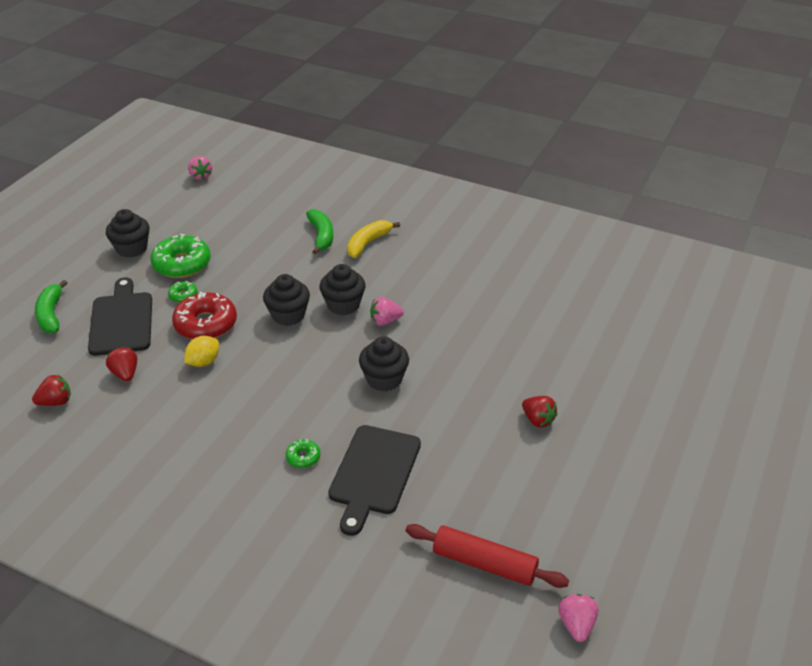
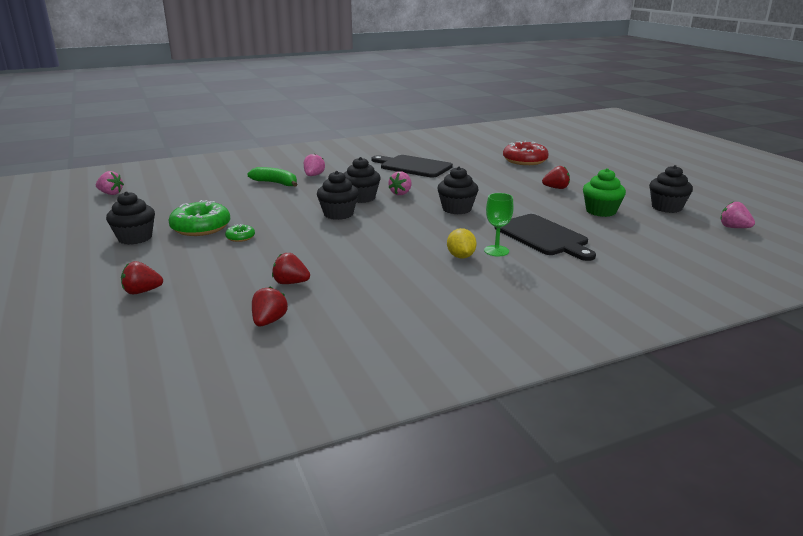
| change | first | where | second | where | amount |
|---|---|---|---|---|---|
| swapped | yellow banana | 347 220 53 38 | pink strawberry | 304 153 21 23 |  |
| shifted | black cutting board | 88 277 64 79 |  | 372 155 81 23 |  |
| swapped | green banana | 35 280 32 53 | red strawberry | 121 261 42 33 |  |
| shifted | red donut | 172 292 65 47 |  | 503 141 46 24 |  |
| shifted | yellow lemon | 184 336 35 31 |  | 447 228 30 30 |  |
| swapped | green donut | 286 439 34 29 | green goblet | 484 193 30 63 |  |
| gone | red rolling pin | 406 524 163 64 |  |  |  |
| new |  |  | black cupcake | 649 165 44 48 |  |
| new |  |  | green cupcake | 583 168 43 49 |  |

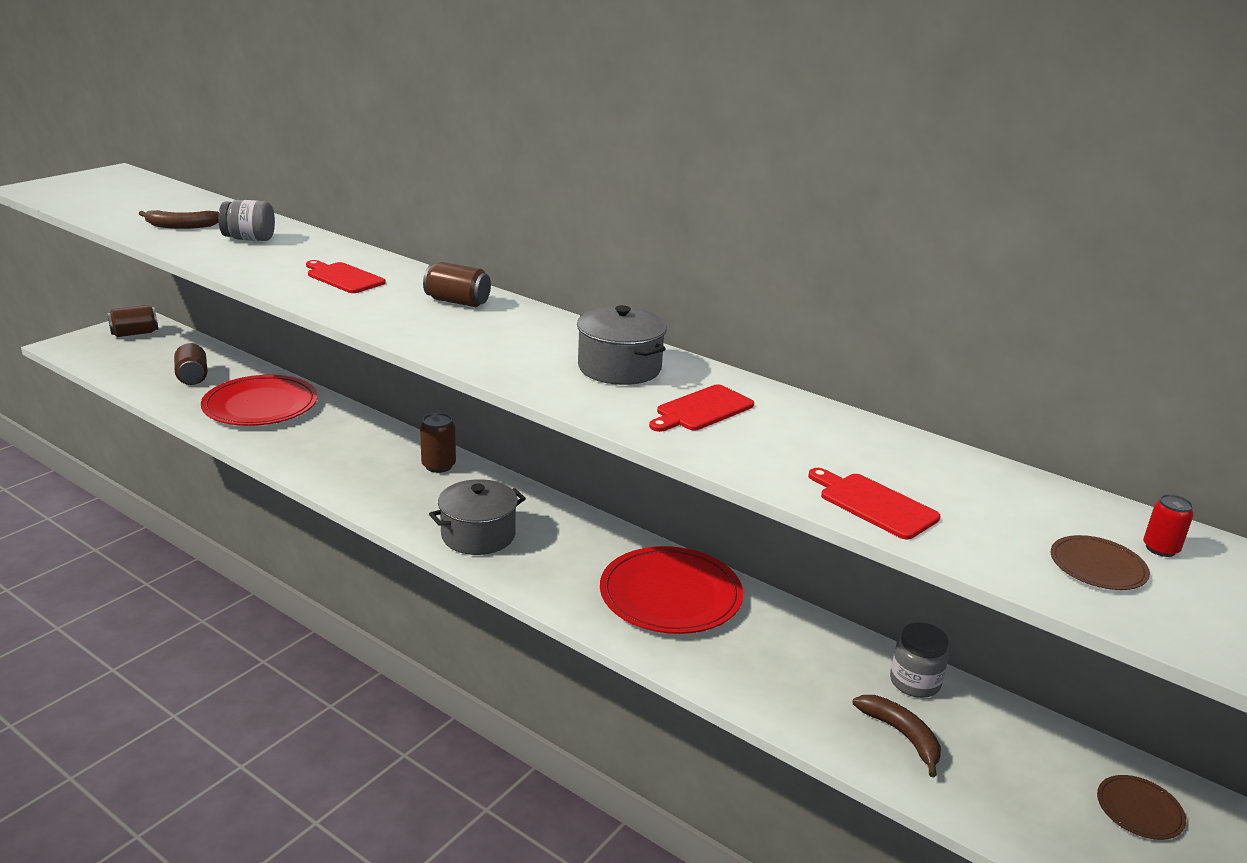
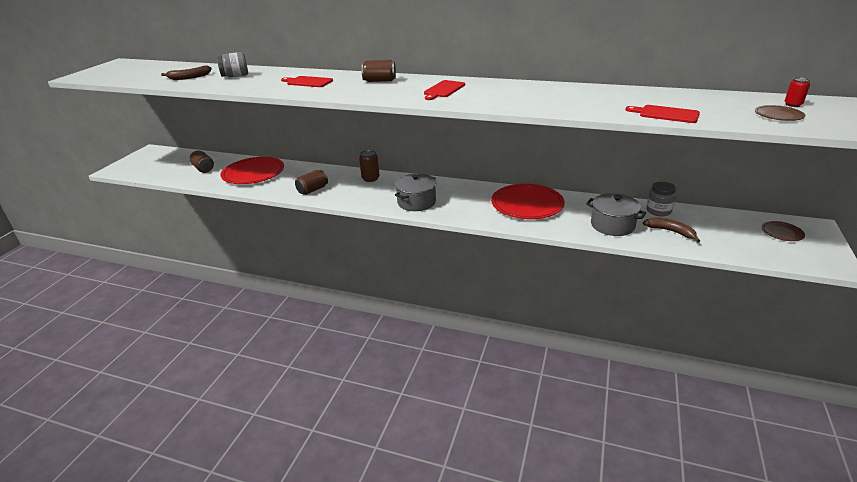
| change | first | where | second | where | amount |
|---|---|---|---|---|---|
| shifted | brown can | 107 305 51 32 |  | 295 170 33 25 |  |
| shifted | grey pot | 577 305 90 80 |  | 586 193 60 43 |  |
| shifted | red cutting board | 649 385 105 47 |  | 424 80 41 20 |  |

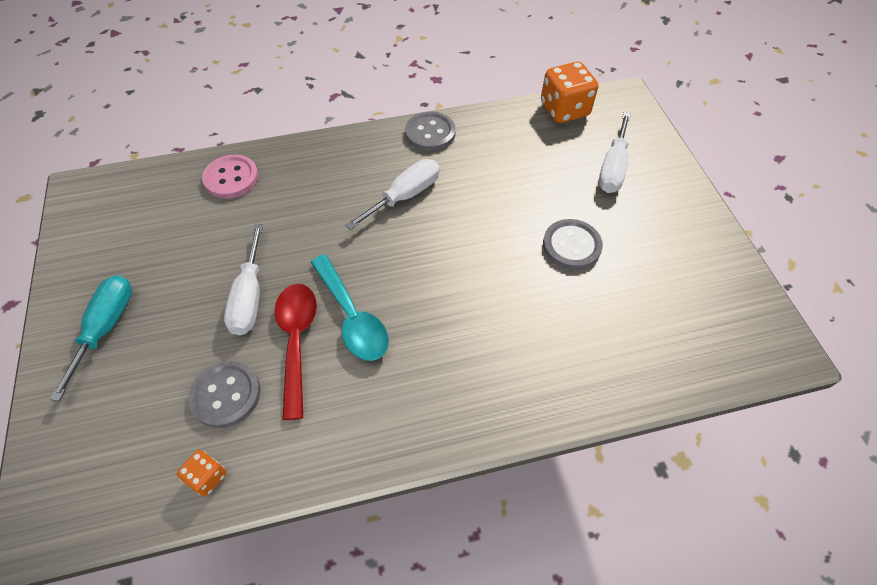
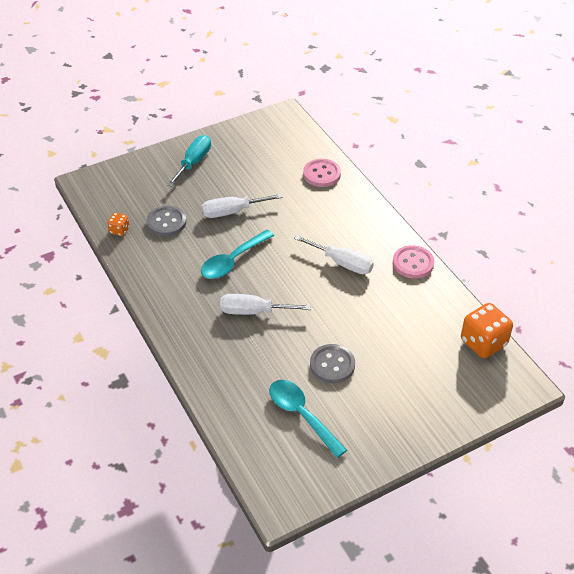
| change | first | where | second | where | amount |
|---|---|---|---|---|---|
| repainted | grey button | 405 111 51 40 | pink button | 393 245 41 34 |  |
| shifted | white screwdriver | 599 112 32 81 |  | 220 294 91 21 |  |
| rotated | turquoise screwdriver | 50 275 82 126 |  | 167 135 44 52 | 60 degrees counterclockwise |
| gone | red spoon | 275 284 42 136 |  |  |  |
| new |  |  | turquoise spoon | 269 380 78 78 |  |

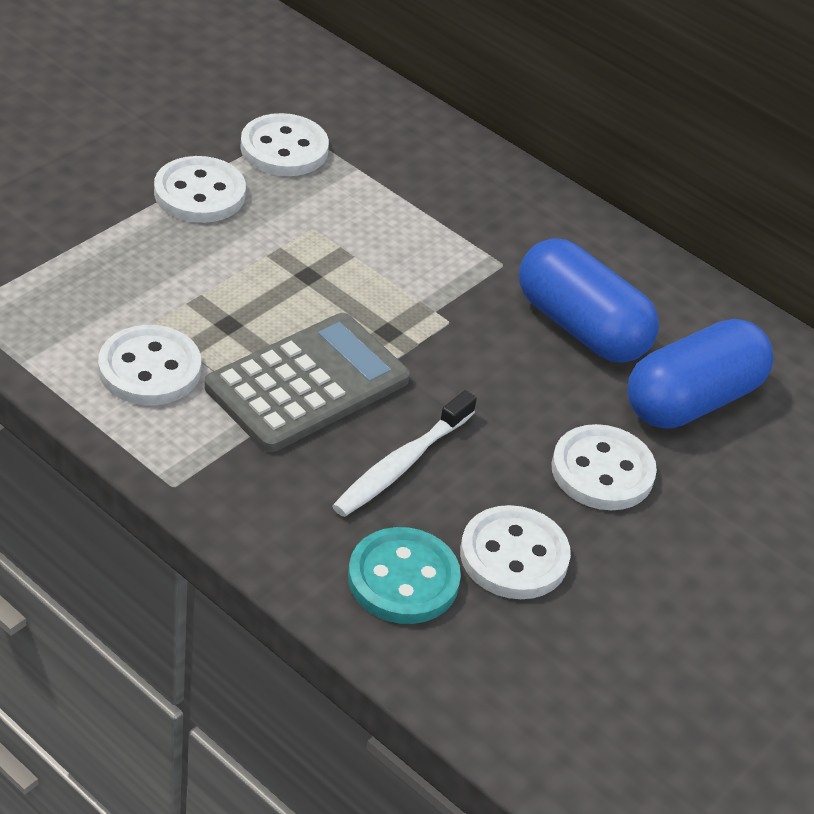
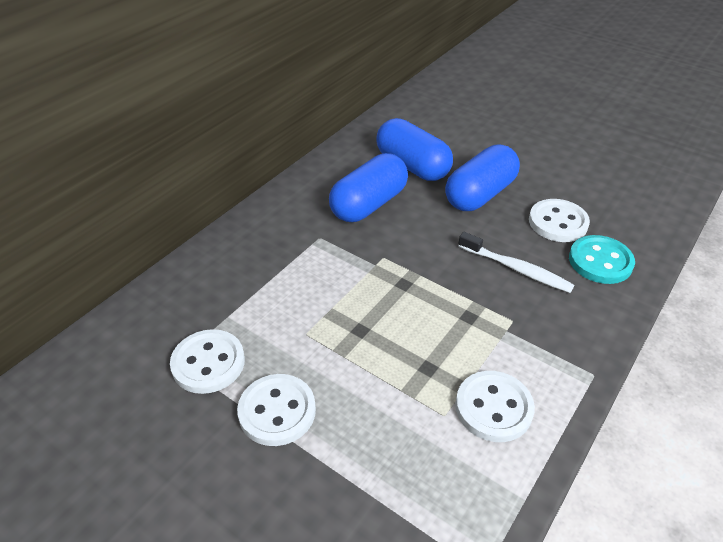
| change | first | where | second | where | amount |
|---|---|---|---|---|---|
| gone | grey calculator | 204 313 206 139 |  |  |  |
| swapped | white button | 552 424 105 86 | blue capsule | 445 145 75 66 |  |

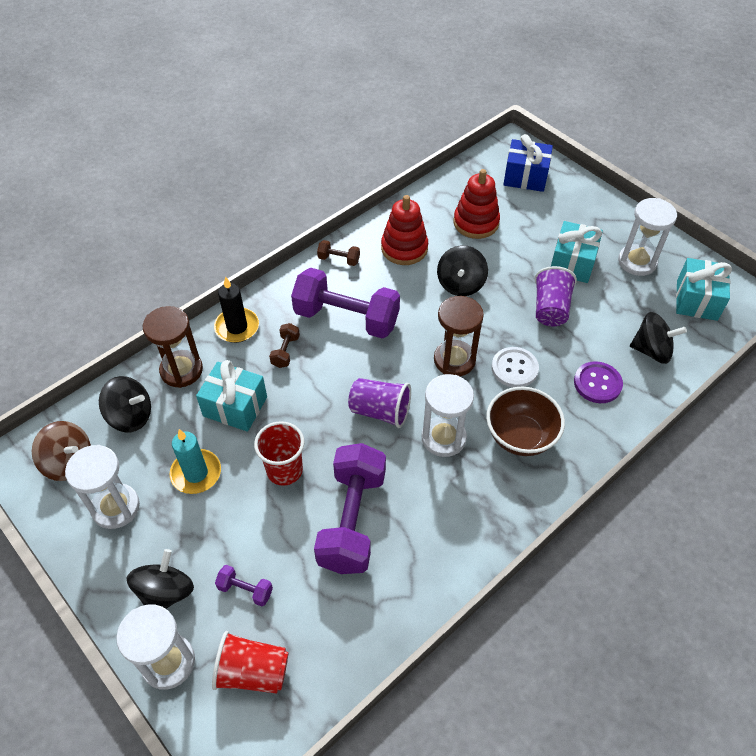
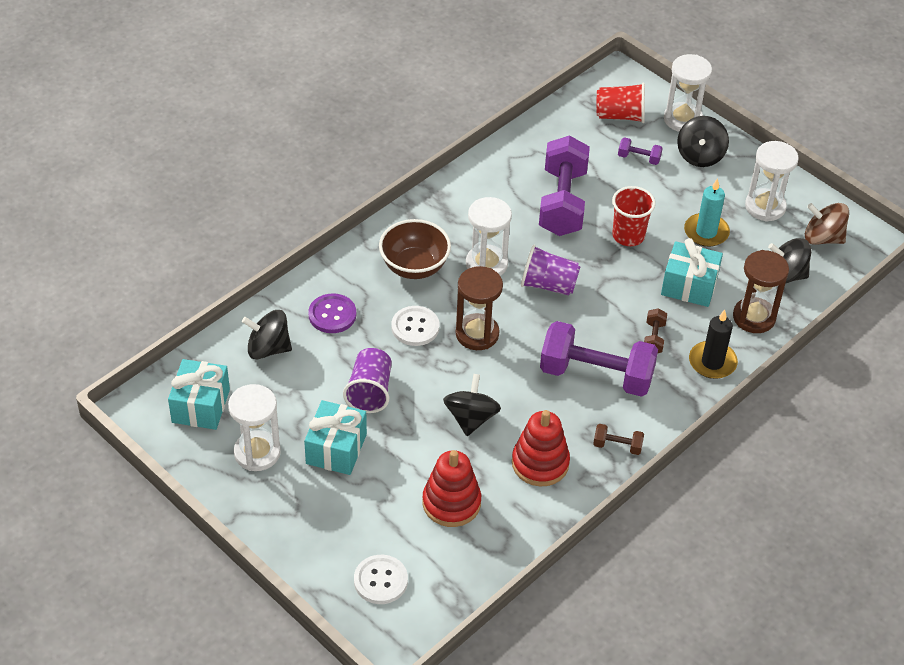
| change | first | where | second | where | amount |
|---|---|---|---|---|---|
| swapped | blue gift | 503 134 50 58 | white button | 354 555 54 49 |  |

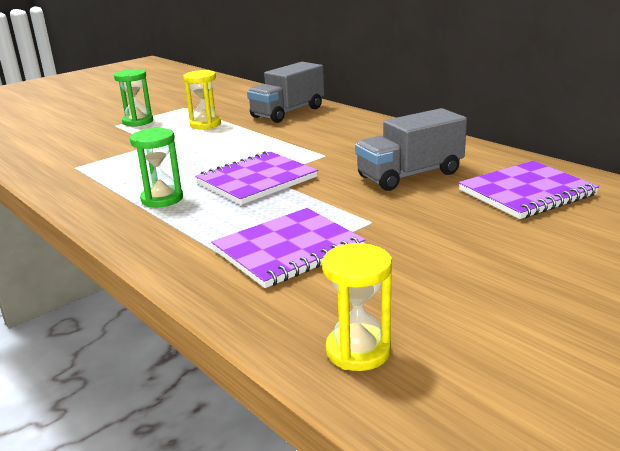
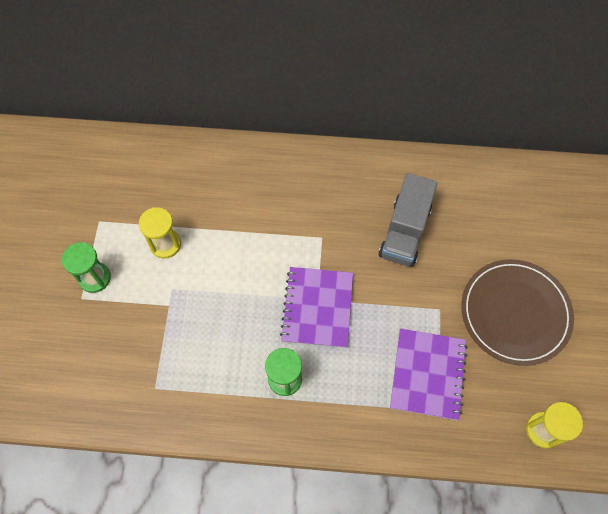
| change | first | where | second | where | amount |
|---|---|---|---|---|---|
| gone | grey truck | 247 62 77 61 |  |  |  |
| gone | purple notebook | 458 161 141 58 |  |  |  |
| new |  |  | brown plate | 461 259 113 107 |  |

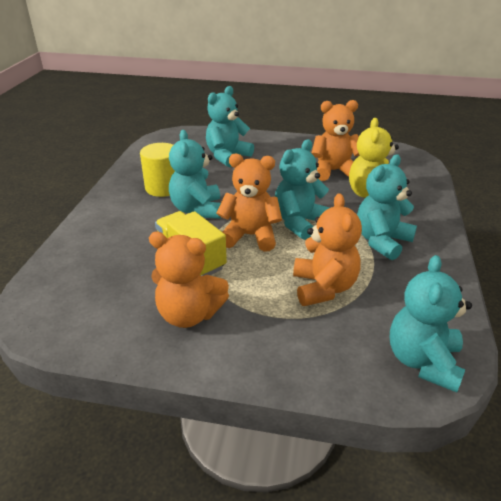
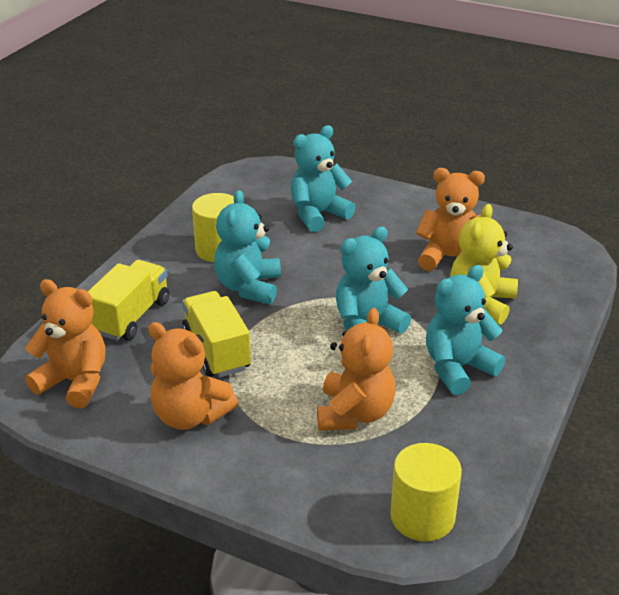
| change | first | where | second | where | amount |
|---|---|---|---|---|---|
| shifted | orange teddy bear | 216 154 66 98 |  | 25 279 80 130 |  |
| swapped | turquoise teddy bear | 389 255 83 137 | yellow cylinder | 390 443 72 98 |  |
| new |  |  | yellow truck | 88 260 82 81 |  |

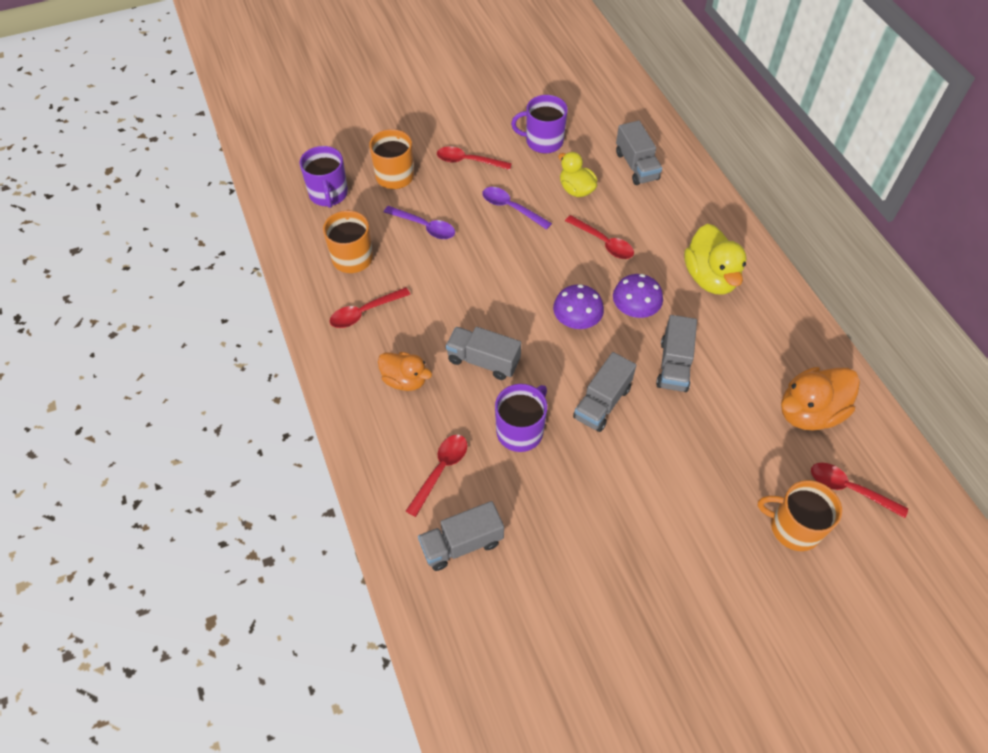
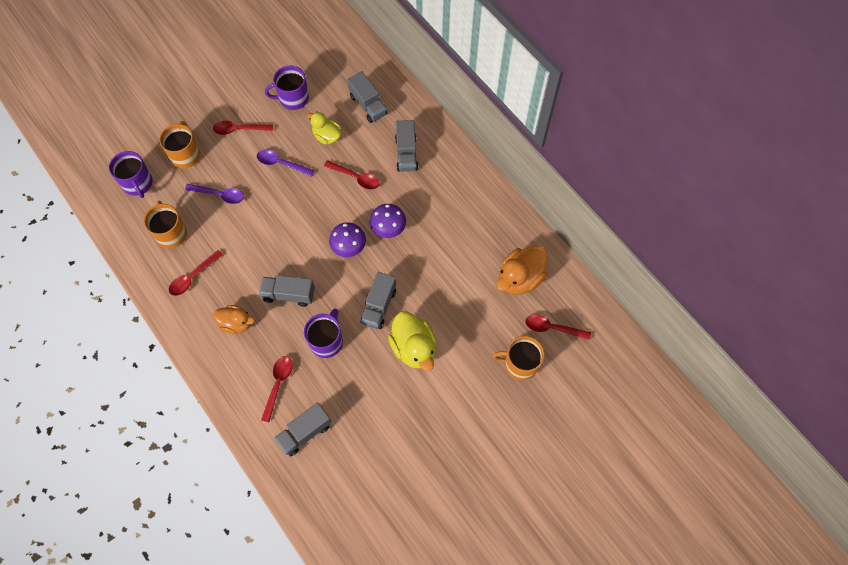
| change | first | where | second | where | amount |
|---|---|---|---|---|---|
| shifted | yellow duck | 684 224 63 71 |  | 388 311 48 60 |  |
| shifted | grey truck | 656 315 41 77 |  | 395 120 23 52 |  |

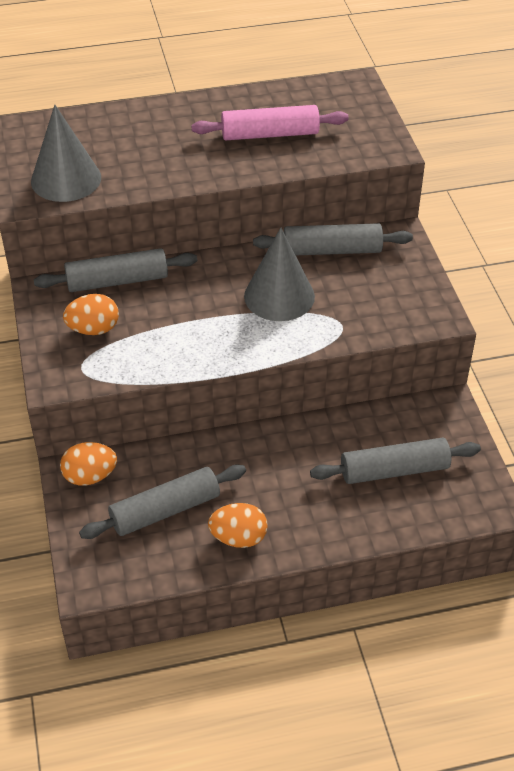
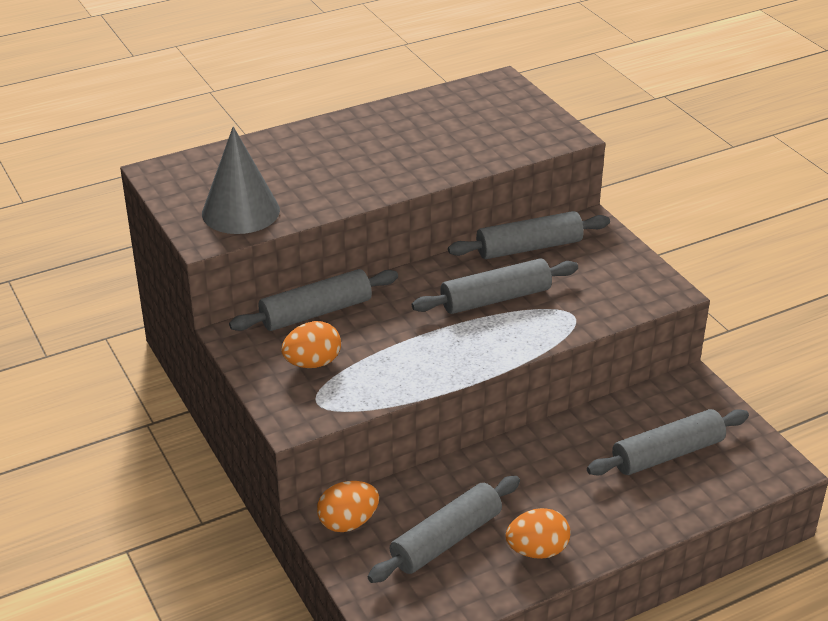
| change | first | where | second | where | amount |
|---|---|---|---|---|---|
| gone | pink rolling pin | 191 105 158 35 |  |  |  |
| swapped | grey cone | 244 228 71 93 | grey rolling pin | 412 258 166 56 |  |

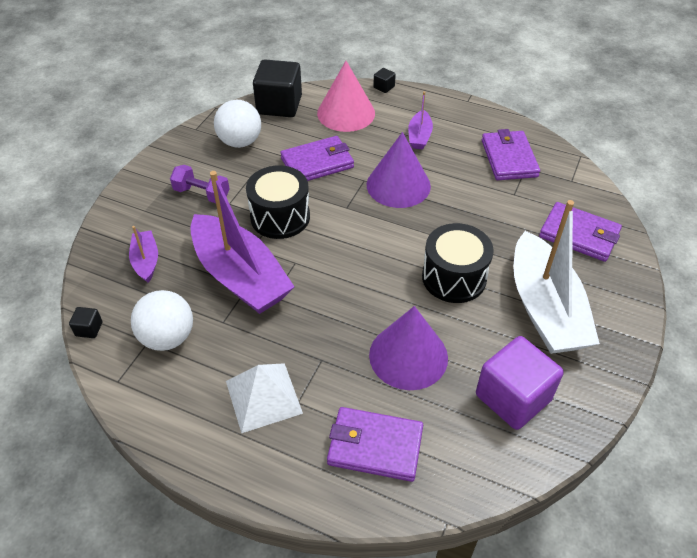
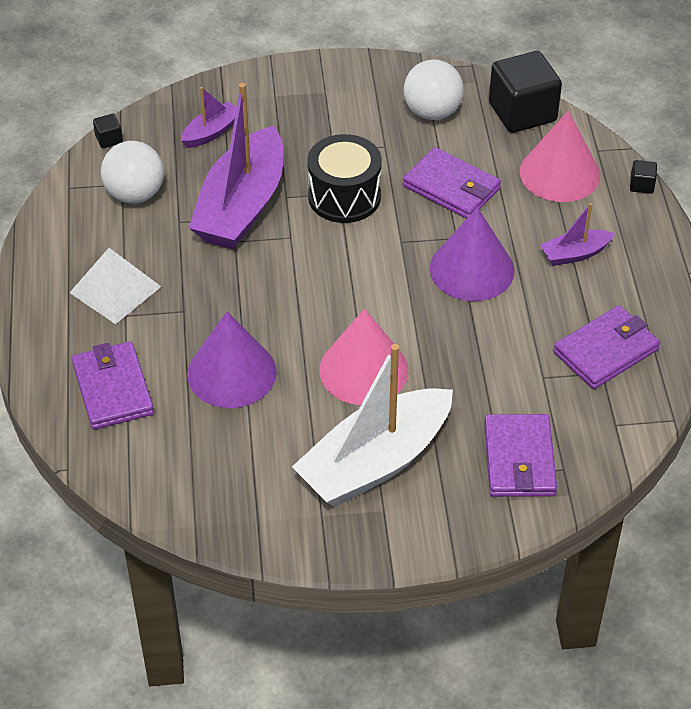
| change | first | where | second | where | amount |
|---|---|---|---|---|---|
| gone | purple dumbbell | 170 165 59 38 |  |  |  |
| swapped | black drum | 422 223 72 80 | pink cone | 319 309 89 96 |  |
| gone | purple cube | 476 336 88 94 |  |  |  |

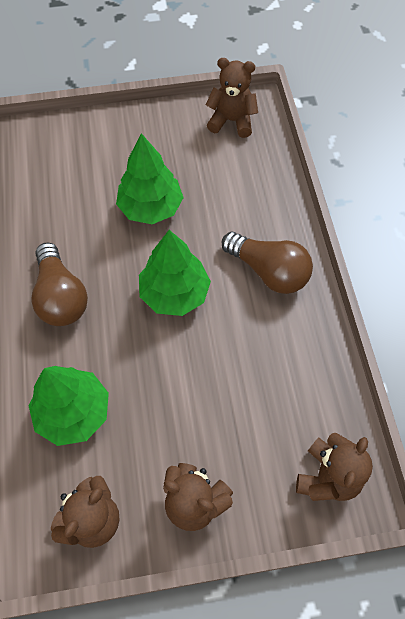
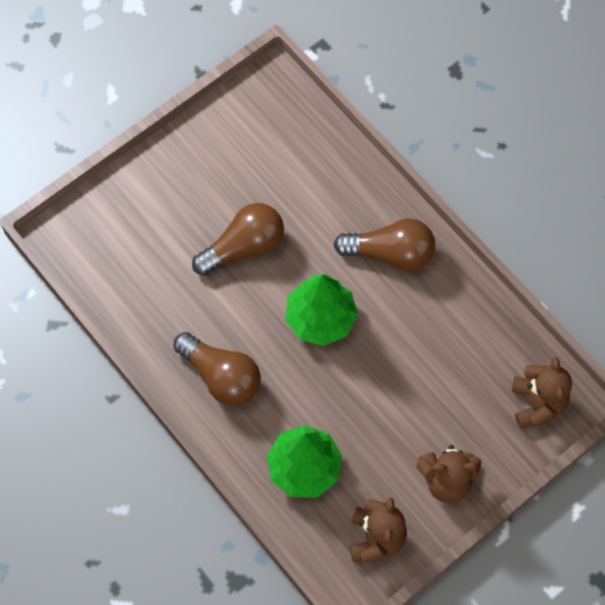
| change | first | where | second | where | amount |
|---|---|---|---|---|---|
| gone | brown teddy bear | 206 58 52 80 |  |  |  |
| swapped | green tree | 116 133 68 91 | brown light bulb | 192 203 92 73 |  |

